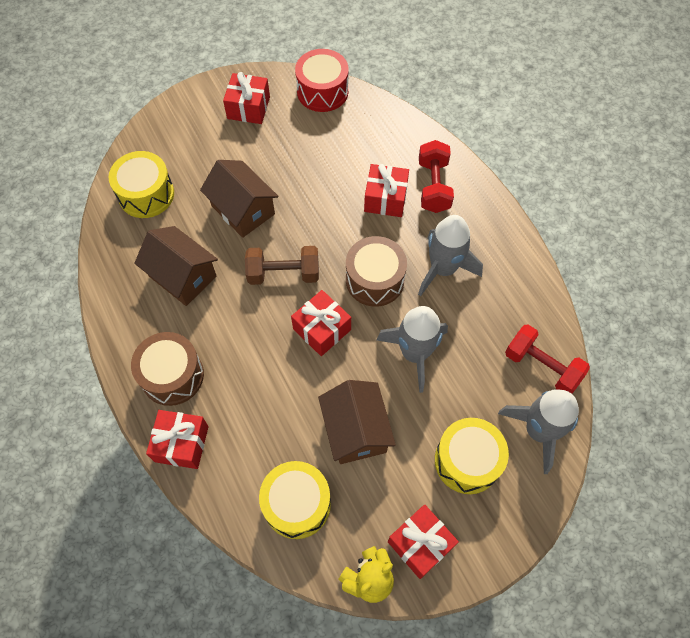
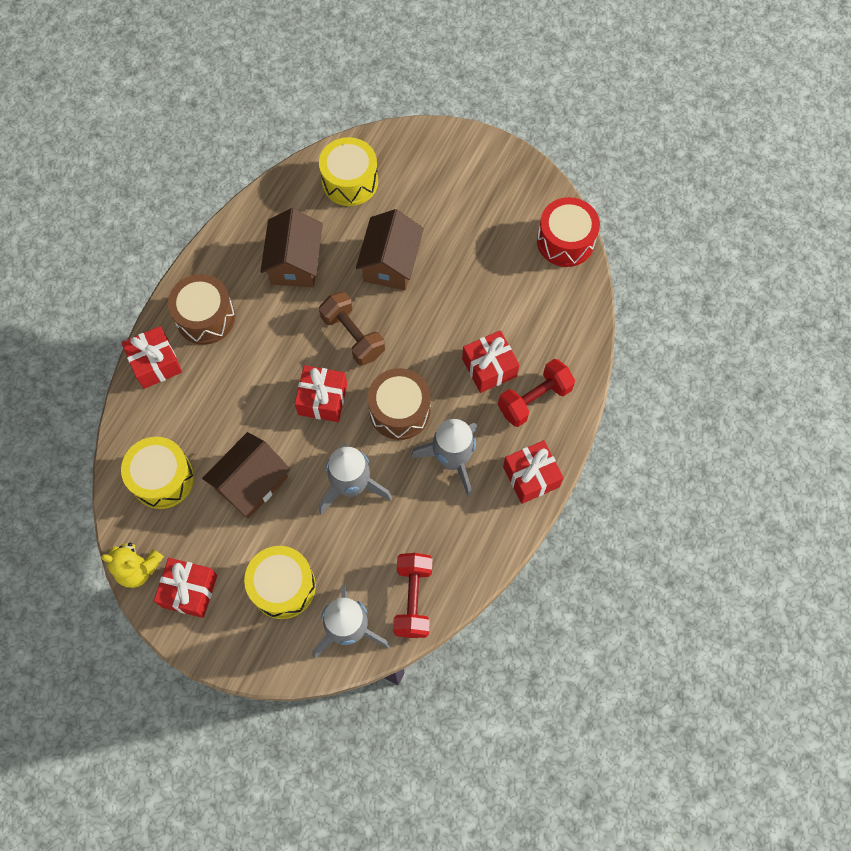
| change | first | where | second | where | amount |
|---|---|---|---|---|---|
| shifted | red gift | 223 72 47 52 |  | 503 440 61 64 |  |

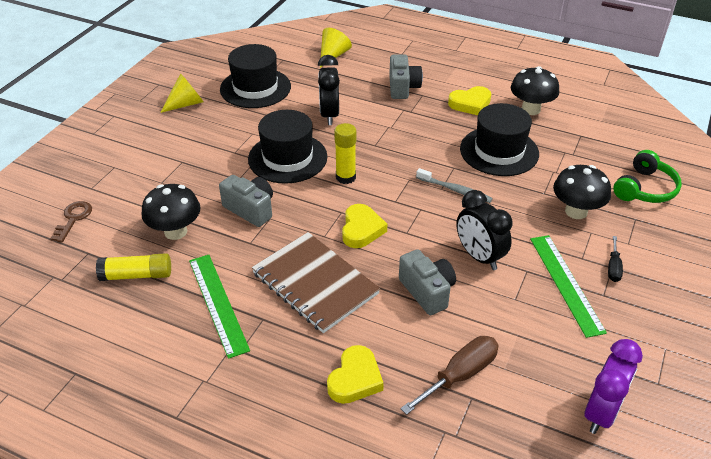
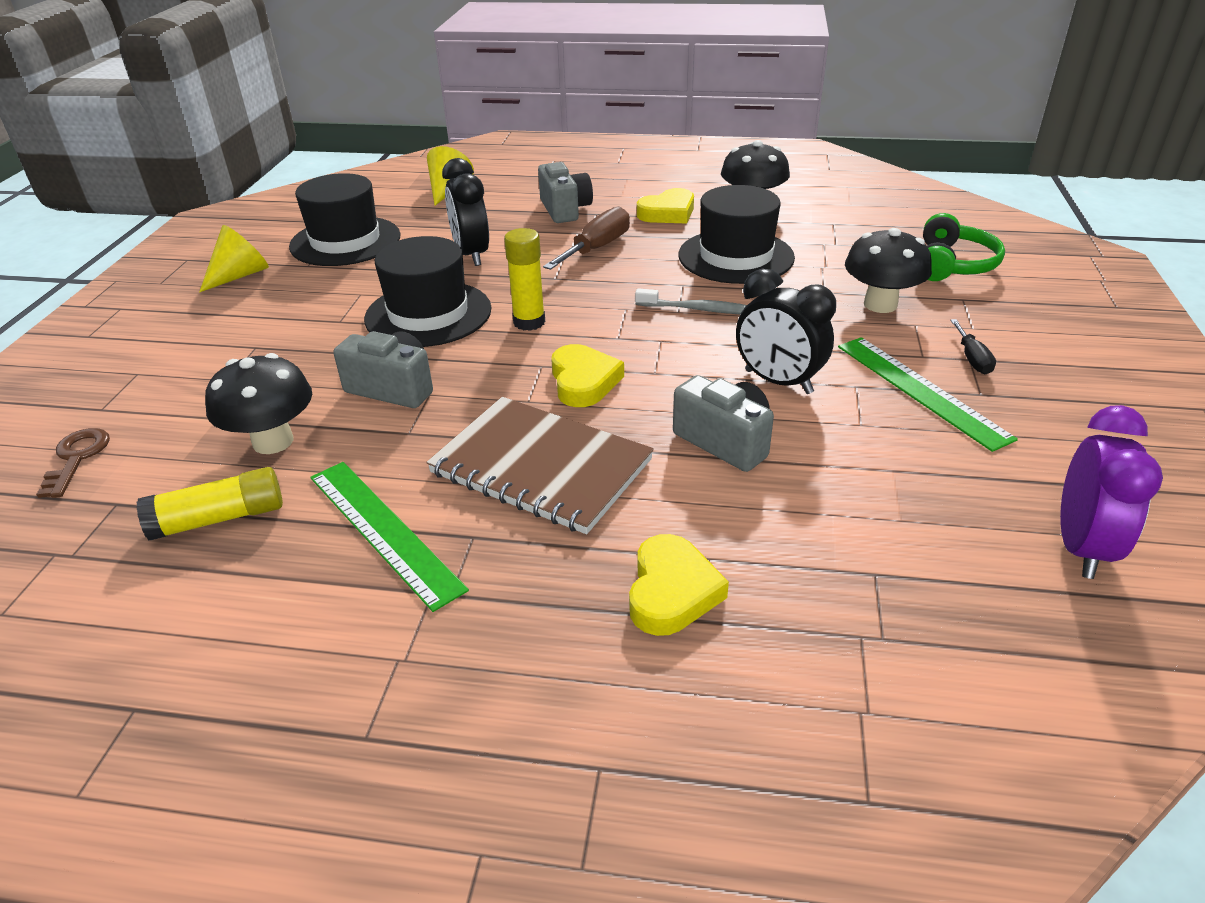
| change | first | where | second | where | amount |
|---|---|---|---|---|---|
| shifted | brown screwdriver | 400 336 99 79 |  | 543 206 87 64 |  |

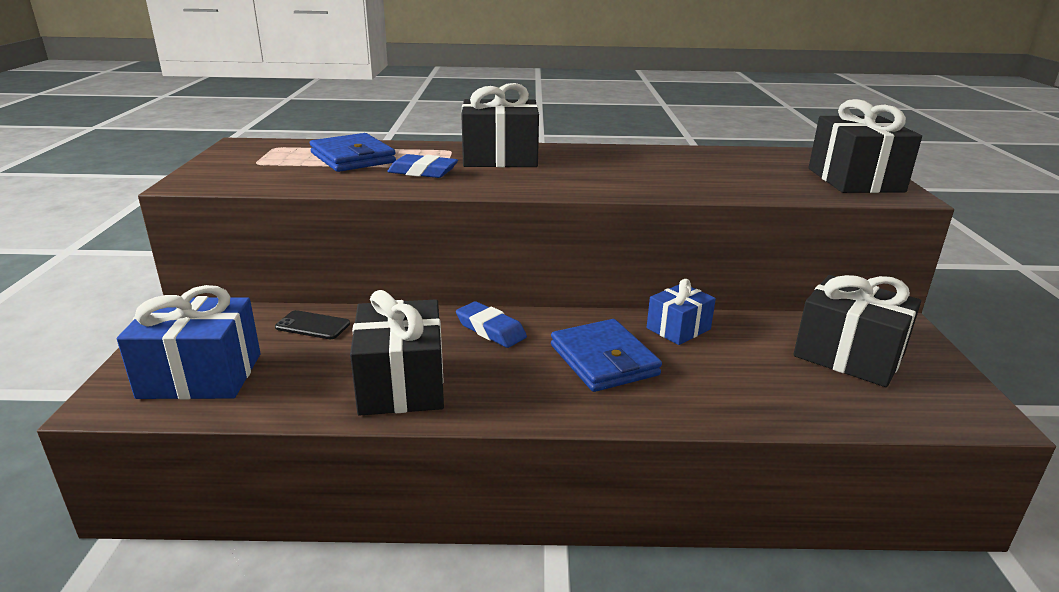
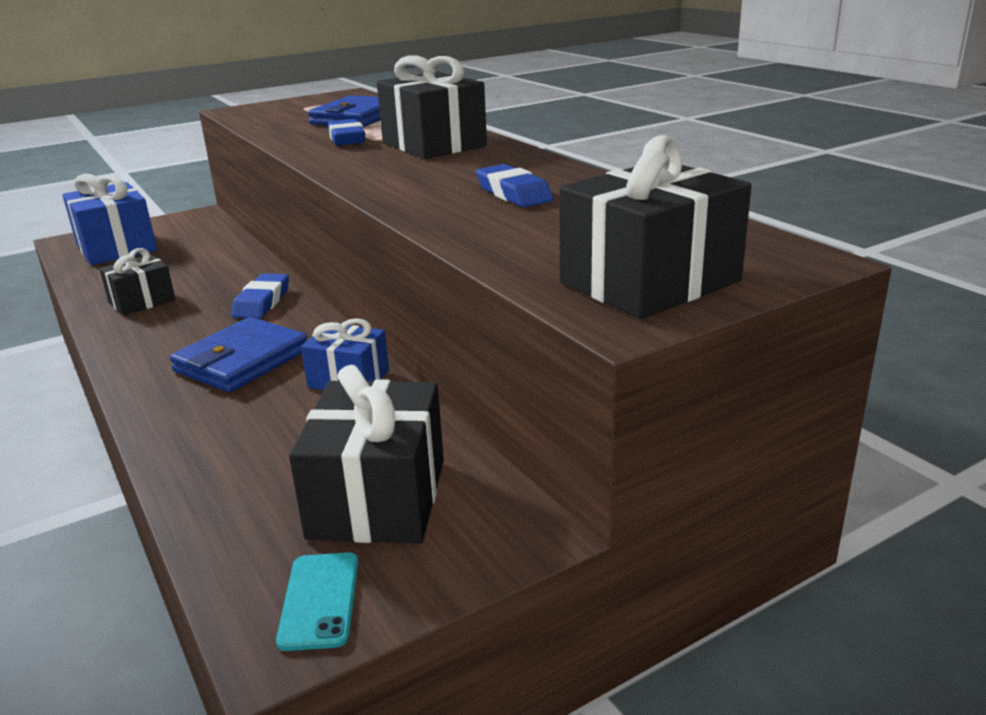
| change | first | where | second | where | amount |
|---|---|---|---|---|---|
| scaled | black gift | 350 290 94 126 |  | 99 248 77 68 | x0.60 |
| gone | black phone | 275 310 75 29 |  |  |  |
| new |  |  | blue eraser | 476 164 77 43 |  |
| new |  |  | turquoise phone | 276 552 82 99 |  |

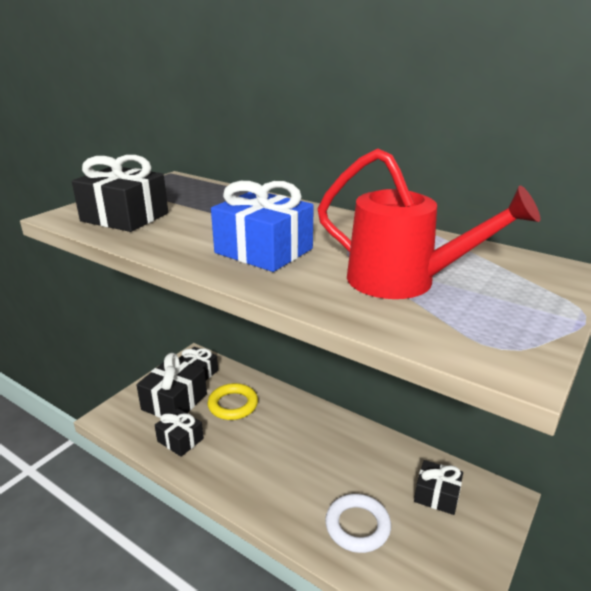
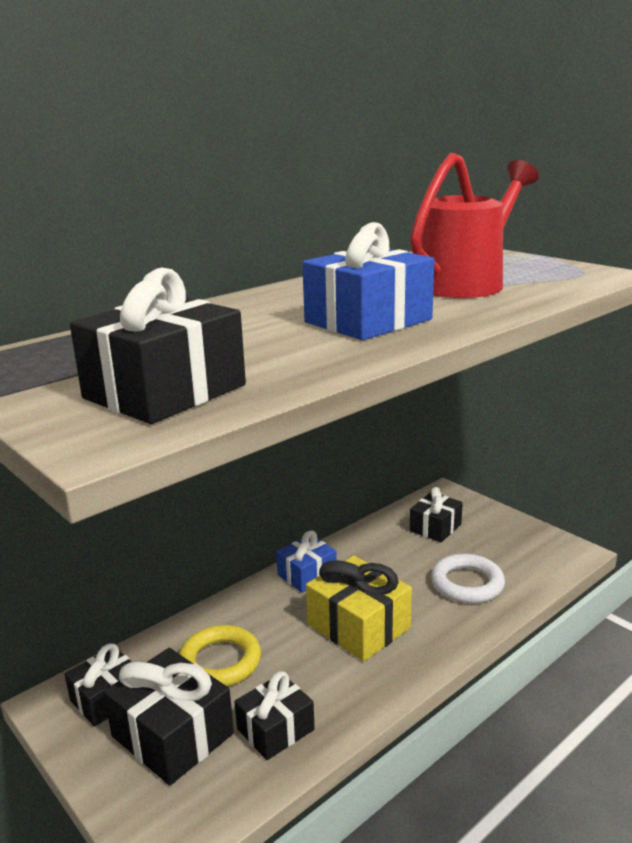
| change | first | where | second | where | amount |
|---|---|---|---|---|---|
| new |  |  | blue gift | 276 531 61 62 |  |
| new |  |  | yellow gift | 306 556 106 105 |  |

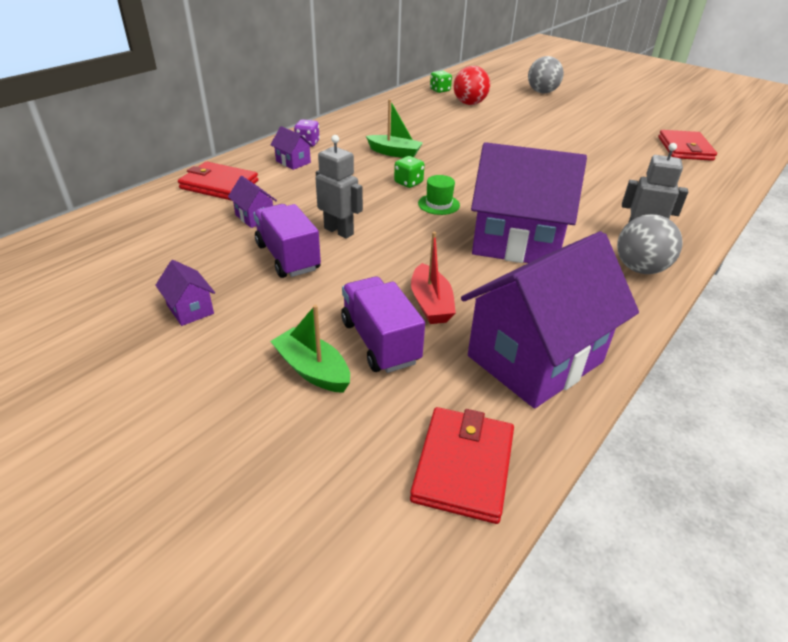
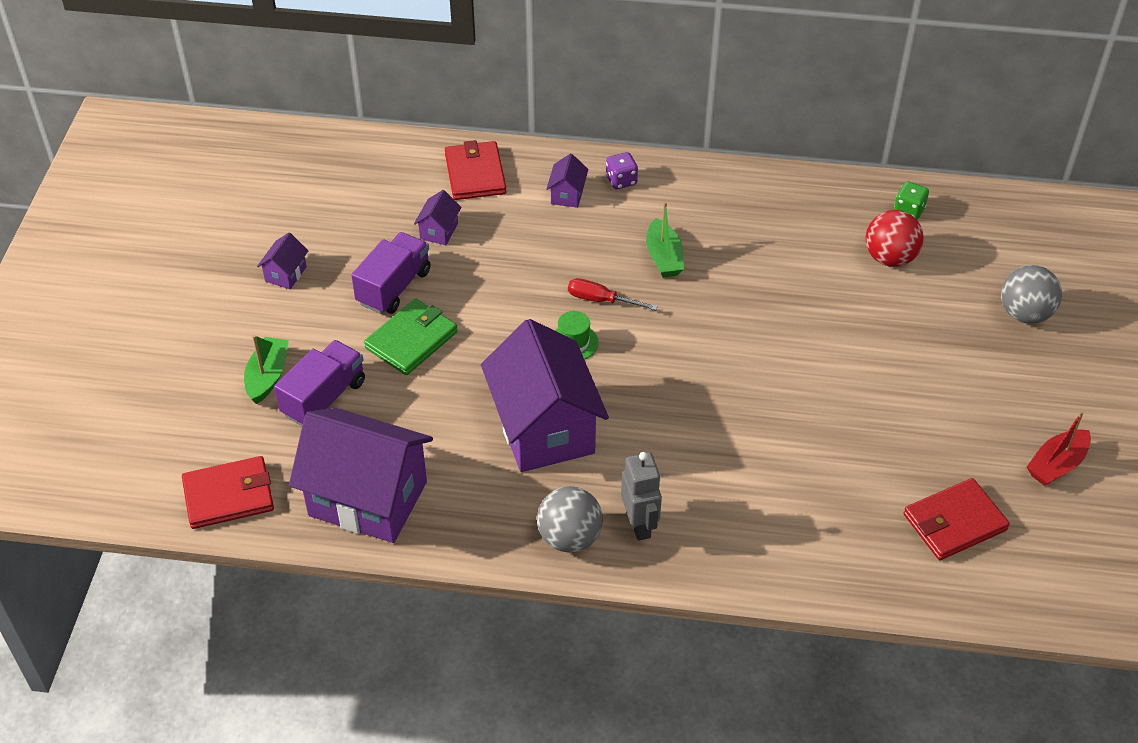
| change | first | where | second | where | amount |
|---|---|---|---|---|---|
| gone | grey robot | 316 135 47 104 |  |  |  |
| swapped | green dice | 394 156 31 32 | red screwdriver | 568 278 90 32 |  |
| shifted | red boat | 411 232 45 92 |  | 1027 411 64 75 |  |
| new |  |  | green wallet | 364 299 94 76 |  |

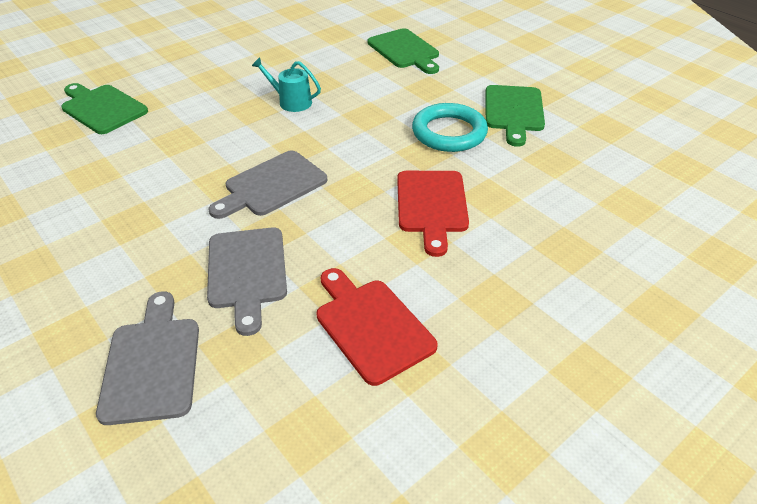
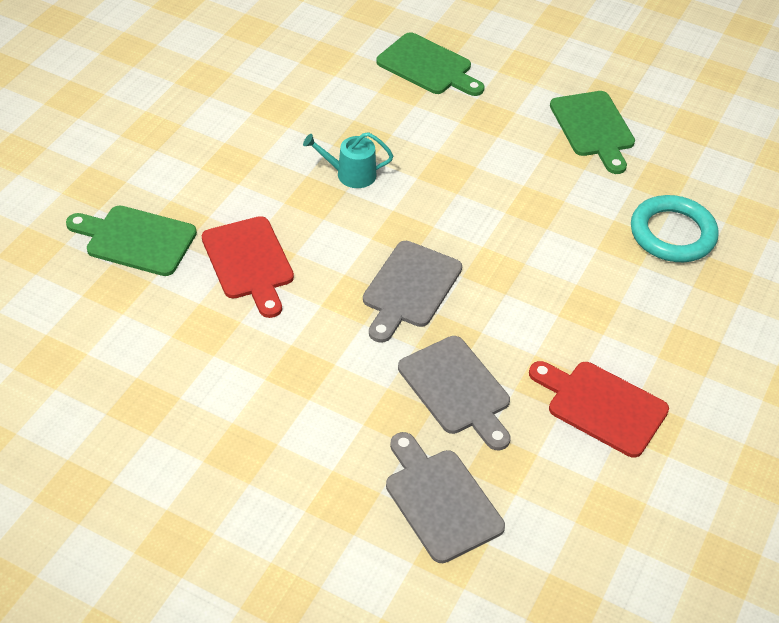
| change | first | where | second | where | amount |
|---|---|---|---|---|---|
| shifted | turquoise ring | 412 103 76 49 |  | 631 195 88 67 |  |
| shifted | red cutting board | 397 171 72 86 |  | 202 216 92 102 |  |

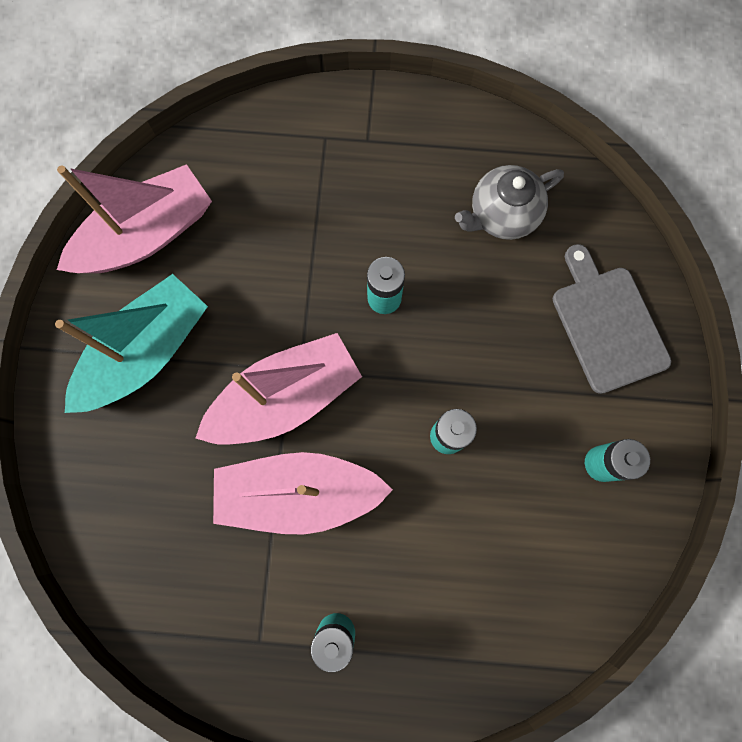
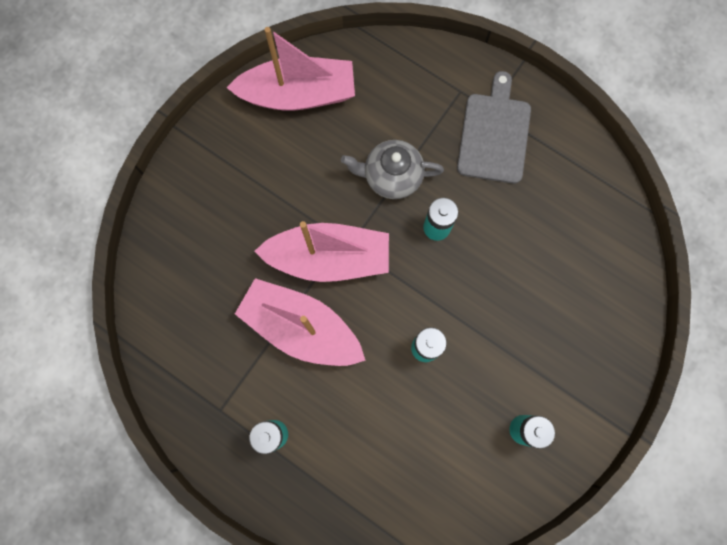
| change | first | where | second | where | amount |
|---|---|---|---|---|---|
| shifted | grey teapot | 455 165 109 75 |  | 341 140 103 59 |  |
| shifted | grey cutting board | 553 244 118 150 |  | 457 71 74 113 |  |
| gone | turquoise boat | 55 274 153 139 |  |  |  |

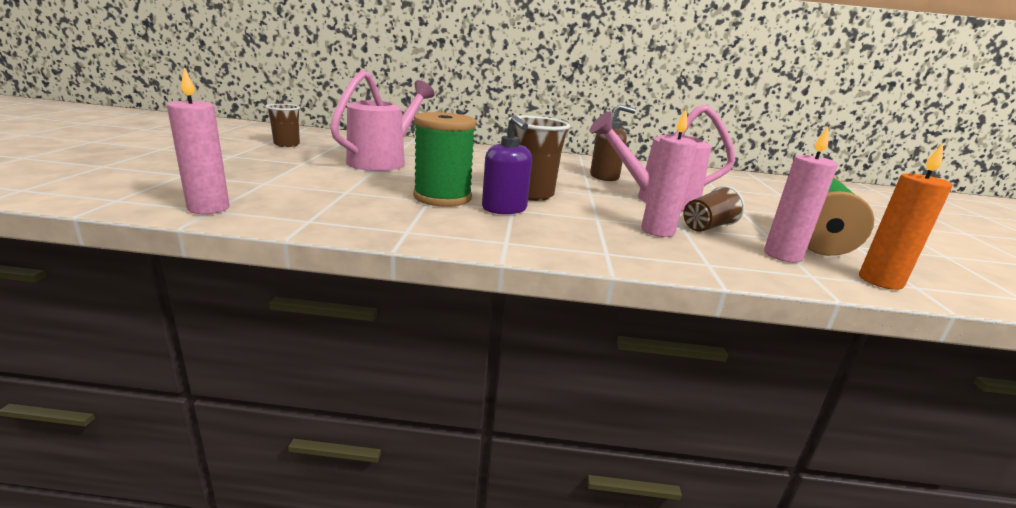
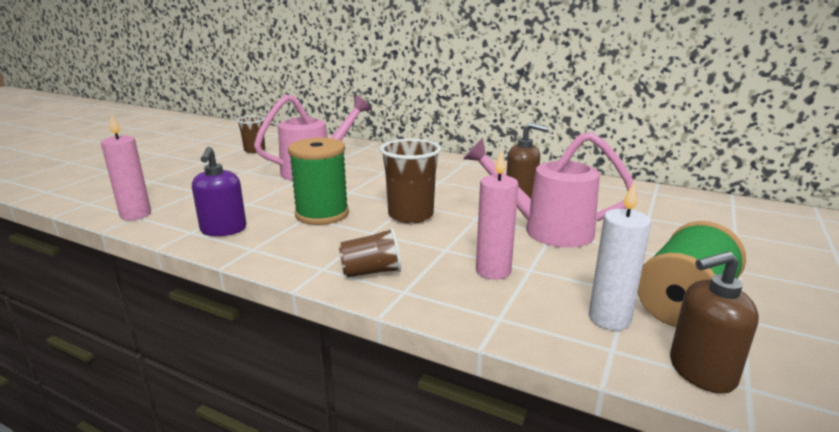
| change | first | where | second | where | amount |
|---|---|---|---|---|---|
| shifted | purple soap dispenser | 482 115 50 99 |  | 192 147 54 89 |  |
| repainted | pink candle | 764 127 74 136 | white candle | 589 182 62 148 |  |
| swapped | orange candle | 859 143 93 147 | brown soap dispenser | 670 251 89 143 |  |
| shifted | brown cup | 683 186 62 46 |  | 339 228 62 50 |  |

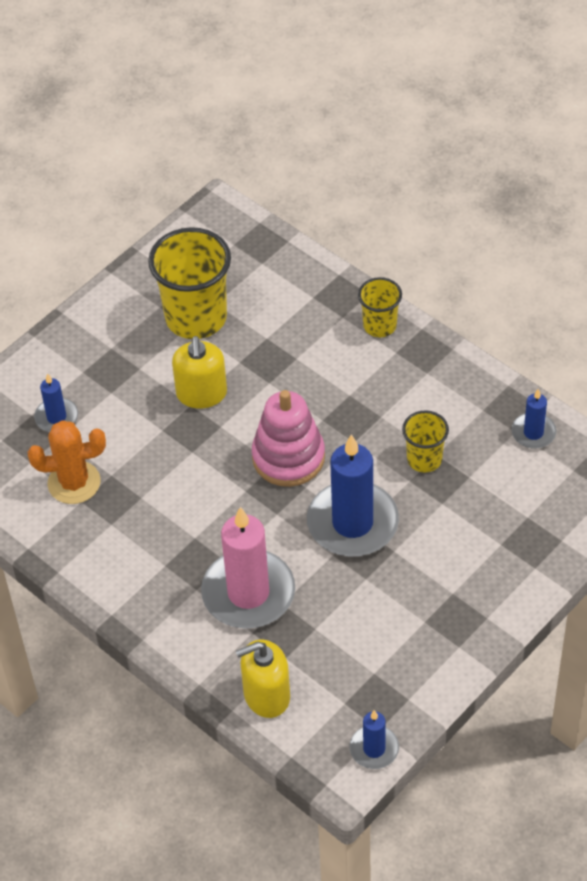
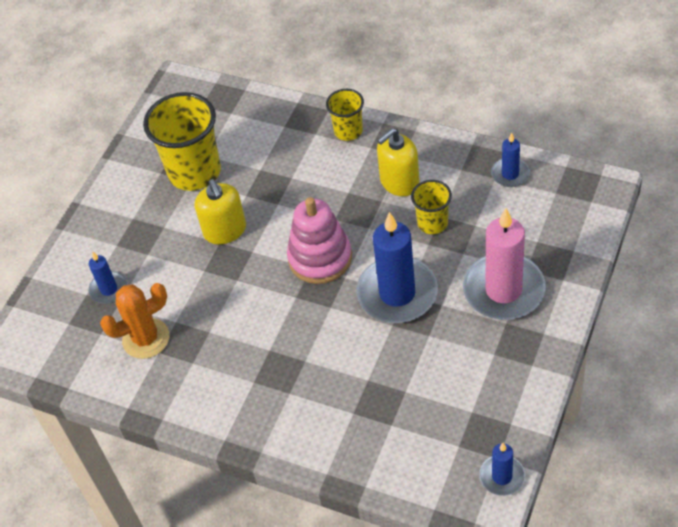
| change | first | where | second | where | amount |
|---|---|---|---|---|---|
| shifted | pink candle | 201 507 94 122 |  | 463 208 83 112 |  |
| shifted | yellow soap dispenser | 236 639 54 79 |  | 377 128 43 68 |  |

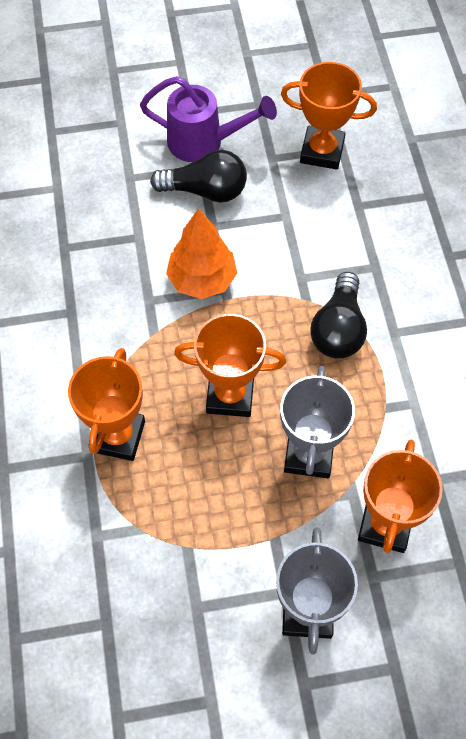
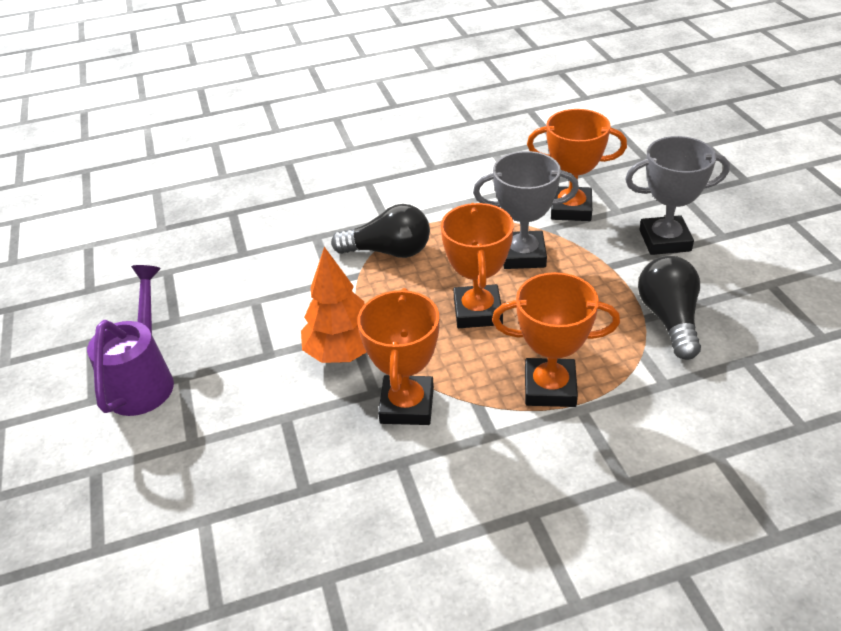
| change | first | where | second | where | amount |
|---|---|---|---|---|---|
| shifted | orange trophy | 281 62 96 108 |  | 357 288 82 137 |  |
| shifted | black light bulb | 150 150 97 53 |  | 638 256 63 104 |  |

